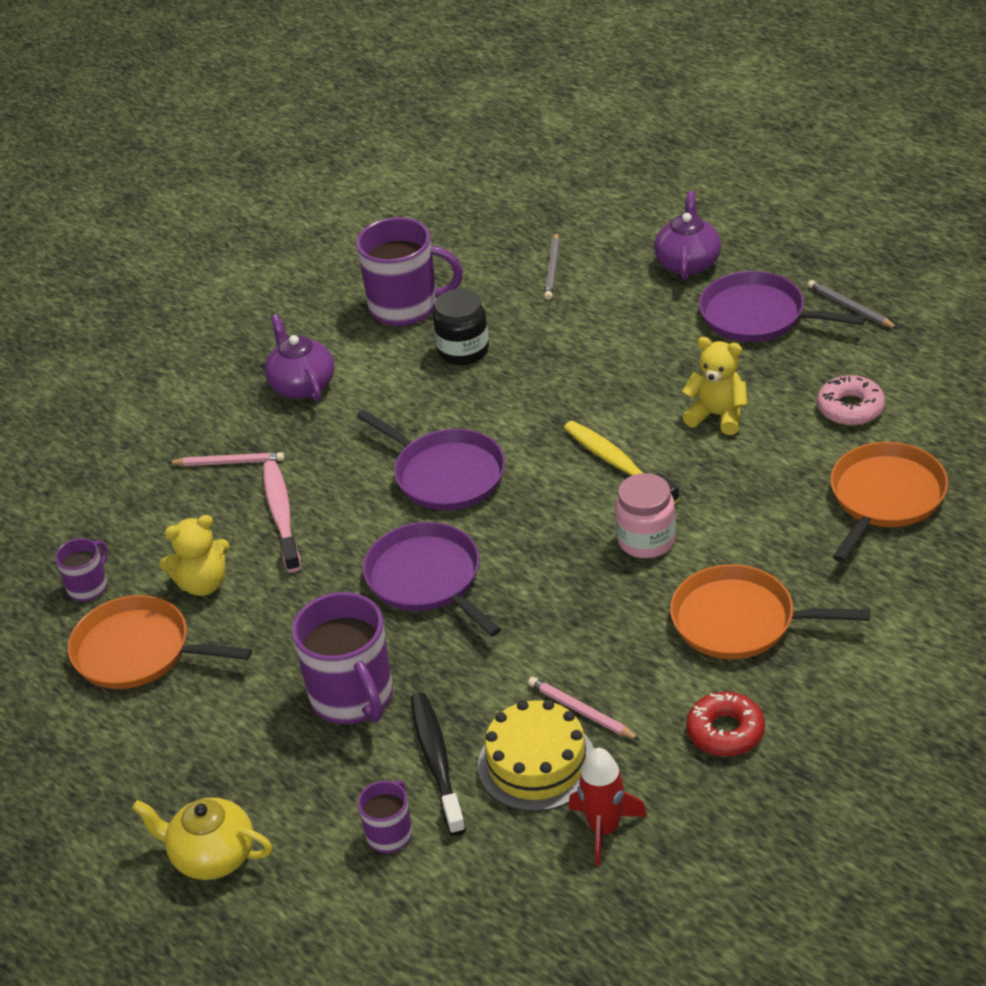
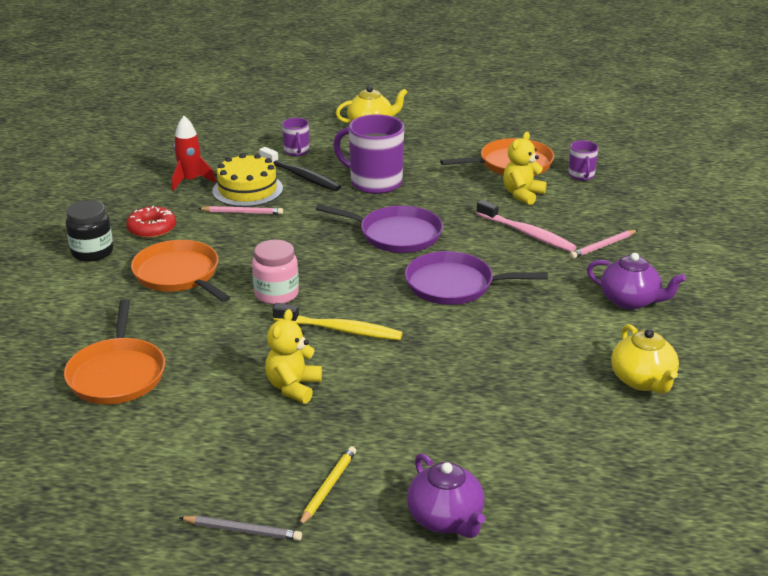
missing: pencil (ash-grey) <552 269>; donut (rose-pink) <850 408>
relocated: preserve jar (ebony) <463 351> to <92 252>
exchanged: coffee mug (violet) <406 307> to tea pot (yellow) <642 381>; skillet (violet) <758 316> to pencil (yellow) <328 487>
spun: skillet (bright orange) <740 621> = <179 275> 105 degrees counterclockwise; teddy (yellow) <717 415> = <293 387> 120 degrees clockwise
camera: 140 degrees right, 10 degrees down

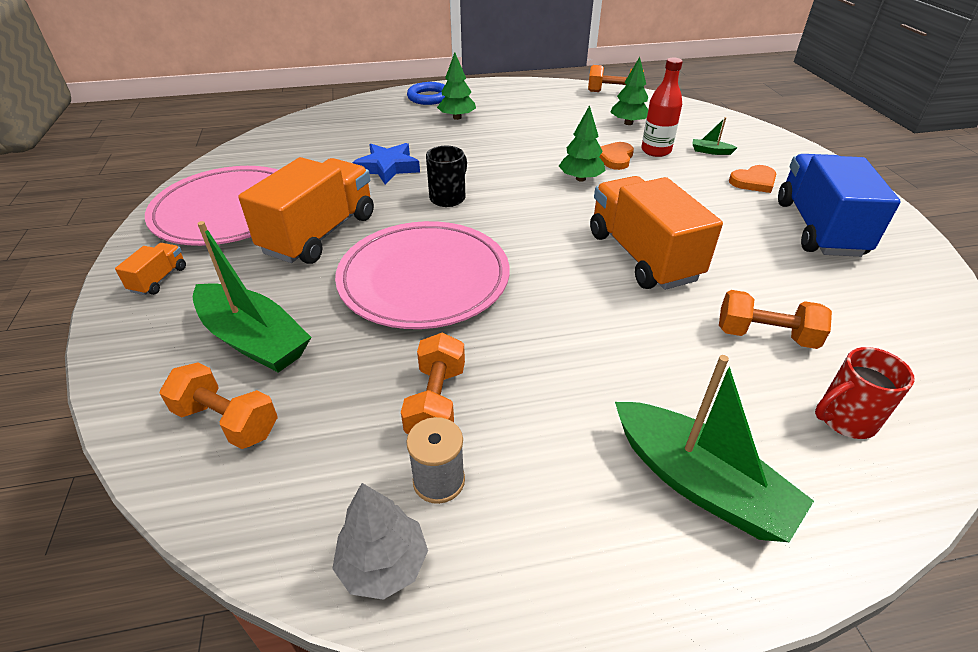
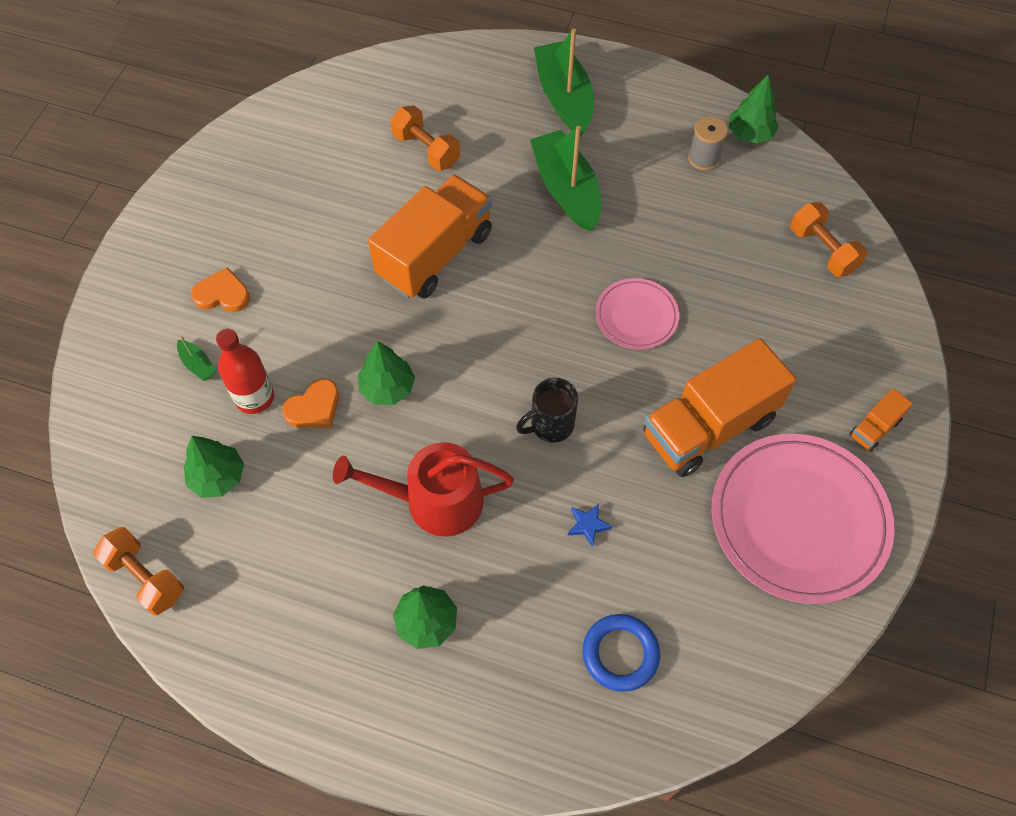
missing: hand weight (bright orange) <436 402>; truck (royal blue) <818 228>; coffee mug (crimson) <844 419>
appeared: watering pot (crimson) <434 501>
relocated: boat (green) <254 340> to <566 190>; hoop (royal blue) <429 97> to <620 654>
colour: fir tree (ash-grey) <383 564> to fir tree (green) <750 134>
spun: truck (bright orange) <642 256> = <435 255> 150 degrees counterclockwise
size: flat dish (rose-pink) <424 279> = <636 316> x0.52; five-pointed star (royal blue) <388 167> = <588 525> x0.50
camera: 150 degrees left, 20 degrees up

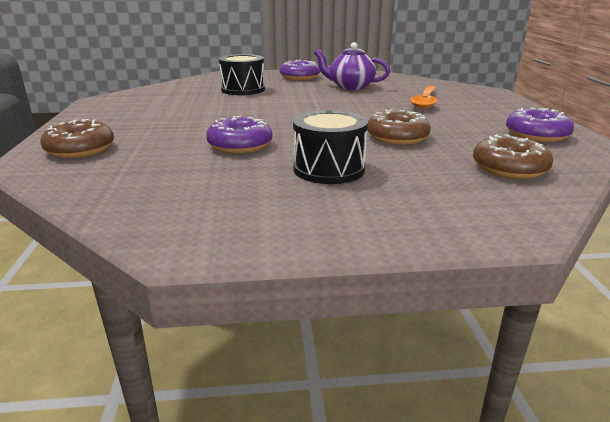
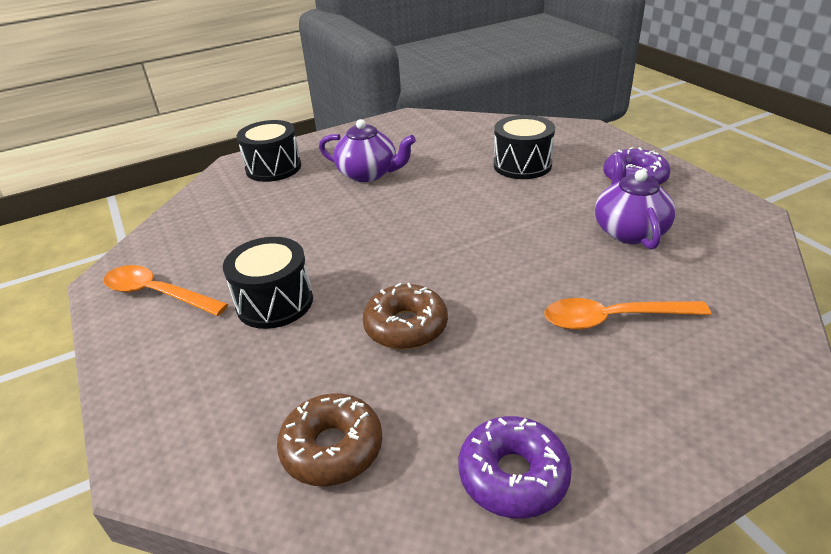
missing: donut (violet) <240 145>
appeared: teaspoon (bright orange) <157 294>; tea pot (violet) <368 174>
exchanged: donut (russet) <80 149> to drum (ebony) <273 168>
camera: 70 degrees right, 10 degrees up

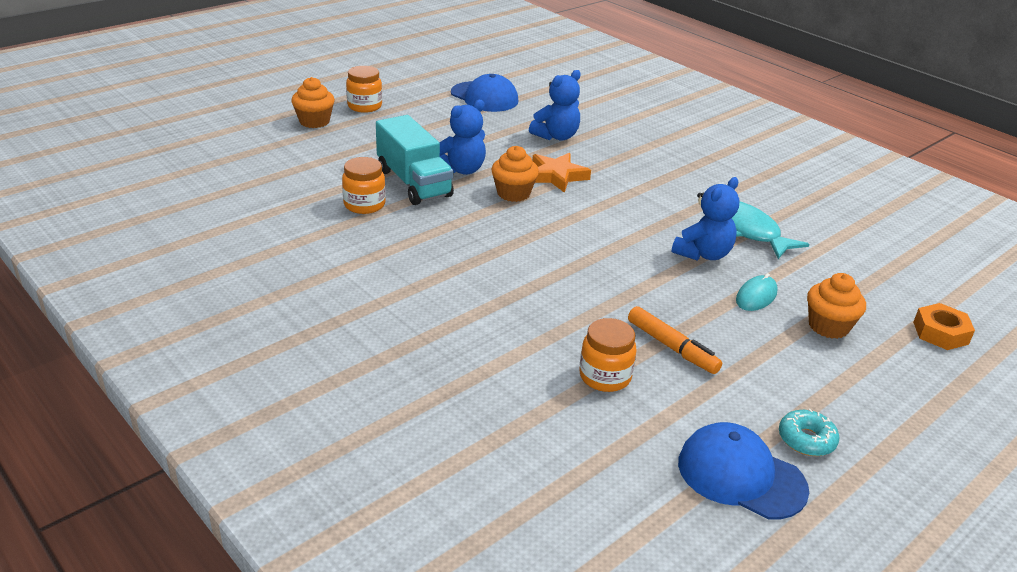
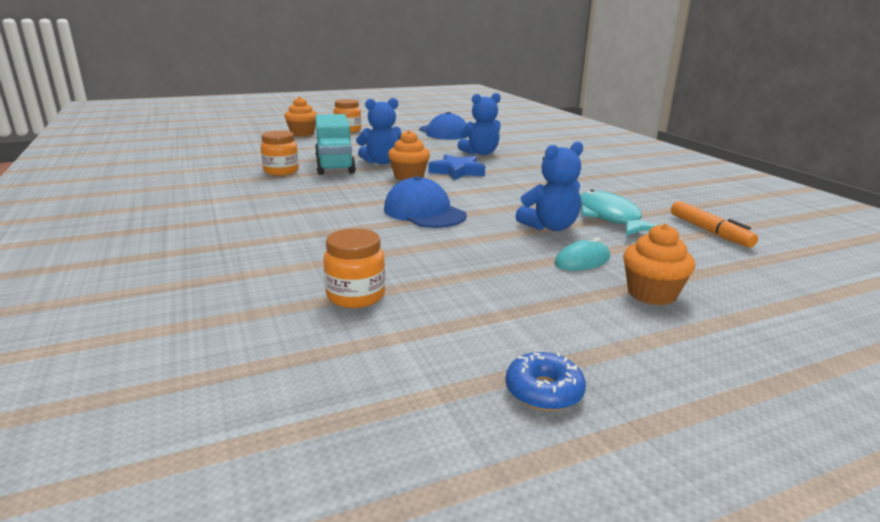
missing: hexagon nut (bright orange) <940 333>
relocated: felt pen (bright orange) <672 347> to <709 231>; cap (royal blue) <741 475> to <424 212>
colour: five-pointed star (bright orange) <556 176> to five-pointed star (royal blue) <457 171>; donut (aqua) <806 440> to donut (royal blue) <543 391>
camera: 20 degrees right, 10 degrees down

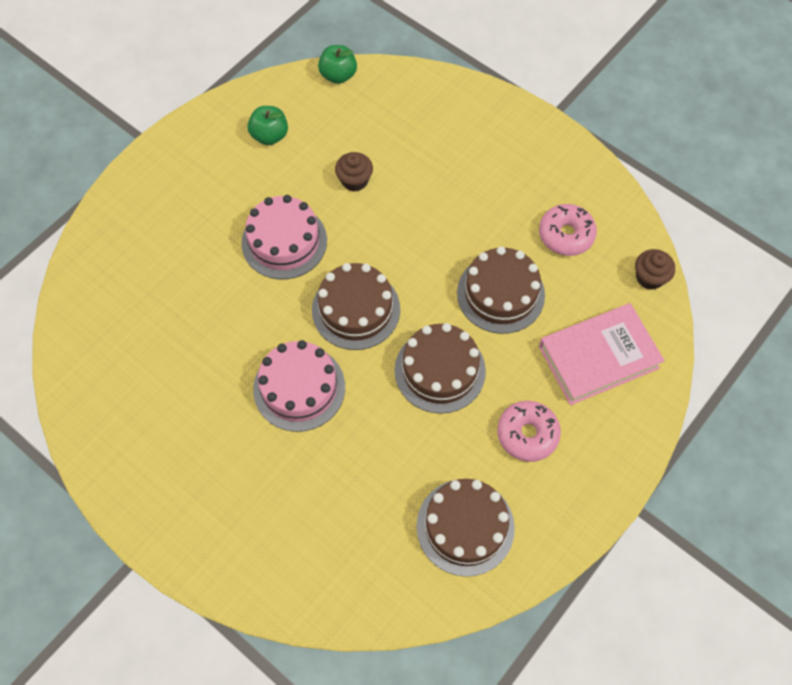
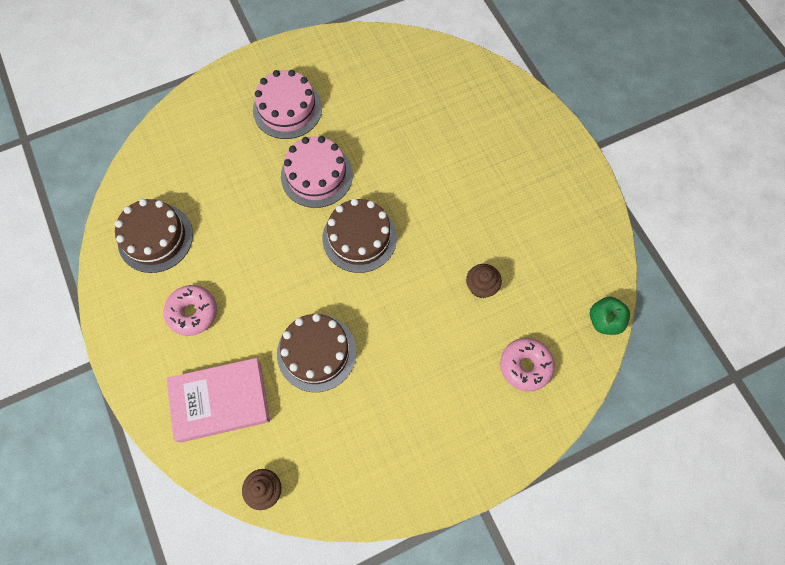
missing: apple (green) <270 136>; cake (russet) <440 370>
relocated: cake (rose-pink) <284 241> to <287 109>; donut (rose-pink) <566 235> to <525 366>
spun: hardcover (rose-pink) <598 357> = <220 401> 75 degrees clockwise
camera: 115 degrees right, 5 degrees up

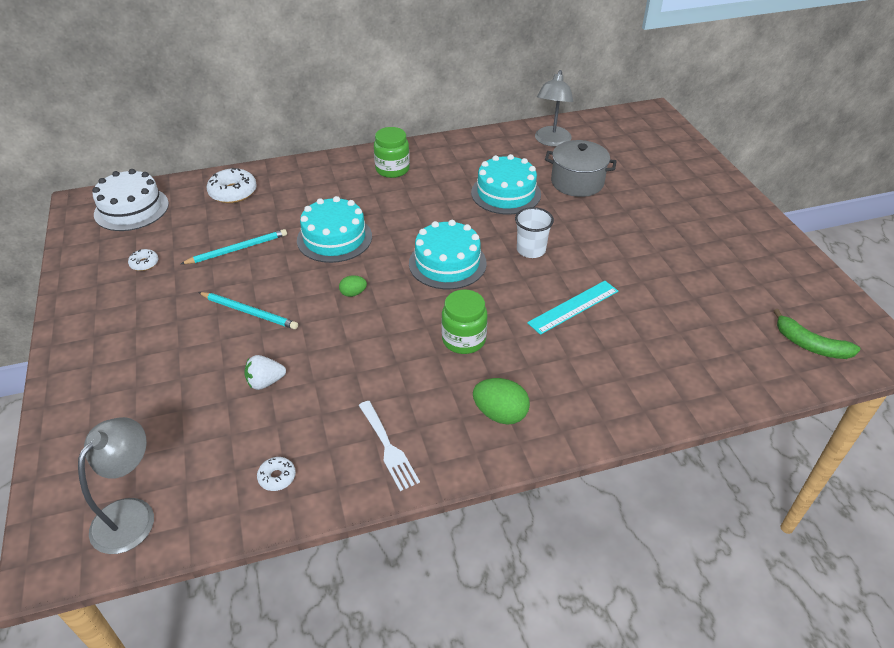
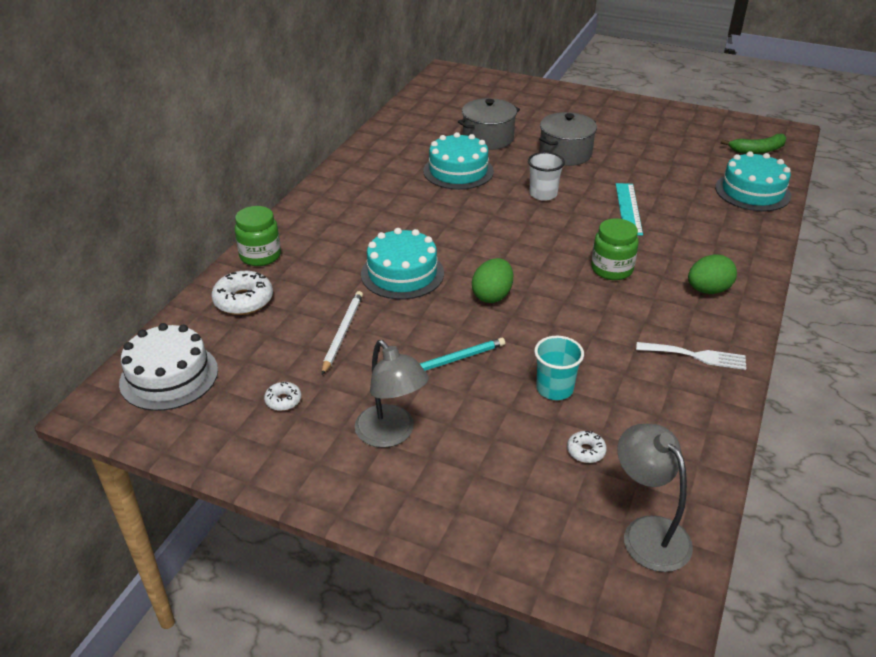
appeared: stockpot (ash-grey) <565 153>
relocated: donut (white) <277 477> to <586 451>; preserve jar (green) <392 169> to <260 256>; cake (aqua) <447 263> to <752 191>; reading lamp (ash-grey) <551 141> to <391 434>
exchanged: toy strawberry (white) <265 382> to cup (aqua) <554 389>
colour: pencil (aqua) <237 249> to pencil (white) <342 333>
size: egg shape (green) <353 293> = <492 296> x1.77
camera: 50 degrees left, 5 degrees down

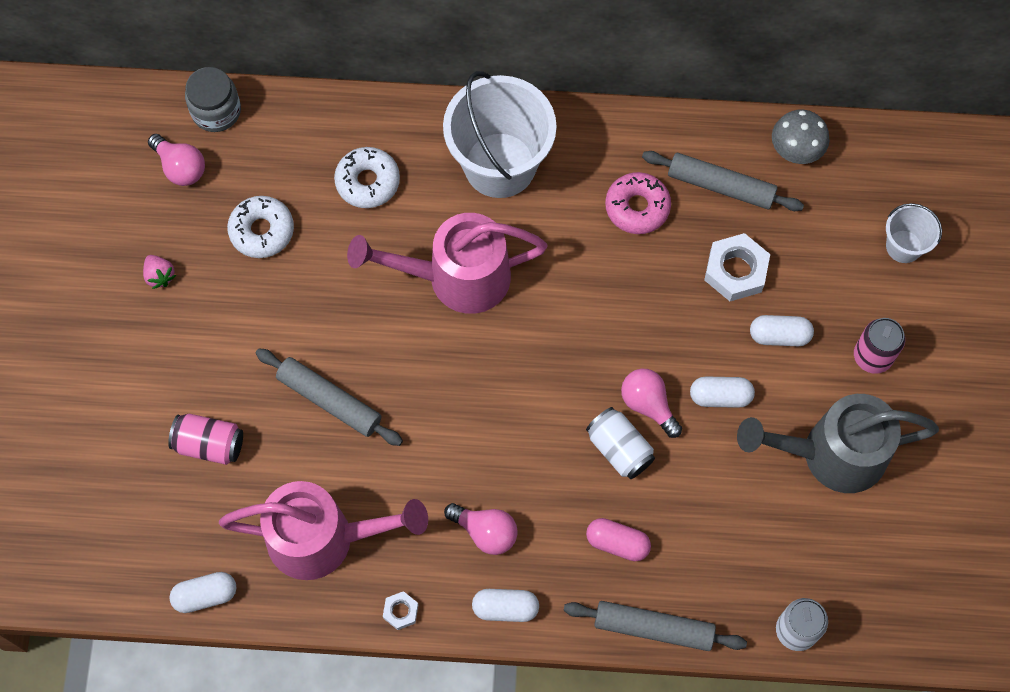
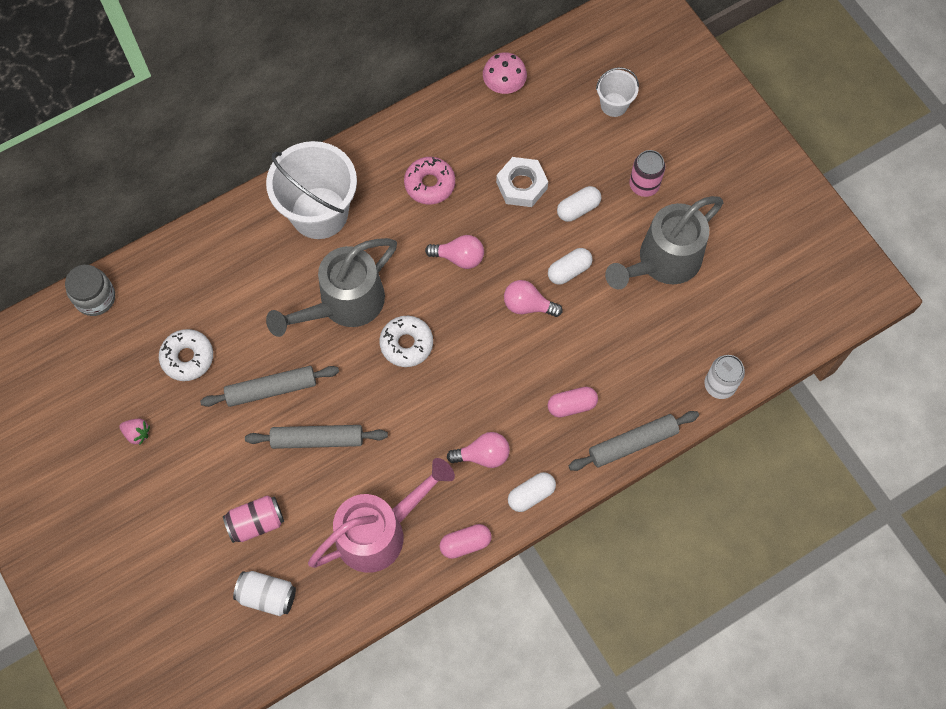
missing: pill (white) <205 595>
relocated: light bulb (rose-pink) <180 167> to <459 257>; donut (white) <367 182> to <406 344>; can (white) <619 449> to <267 595>; rolling pin (ash-grey) <720 186> to <271 389>
exchanged: hexagon nut (white) <400 611> to pill (rose-pink) <465 543>
colour: watering pot (rose-pink) <456 277> to watering pot (ash-grey) <343 304>; fungus (ash-grey) <796 149> to fungus (rose-pink) <504 85>
camera: 35 degrees left, 0 degrees up

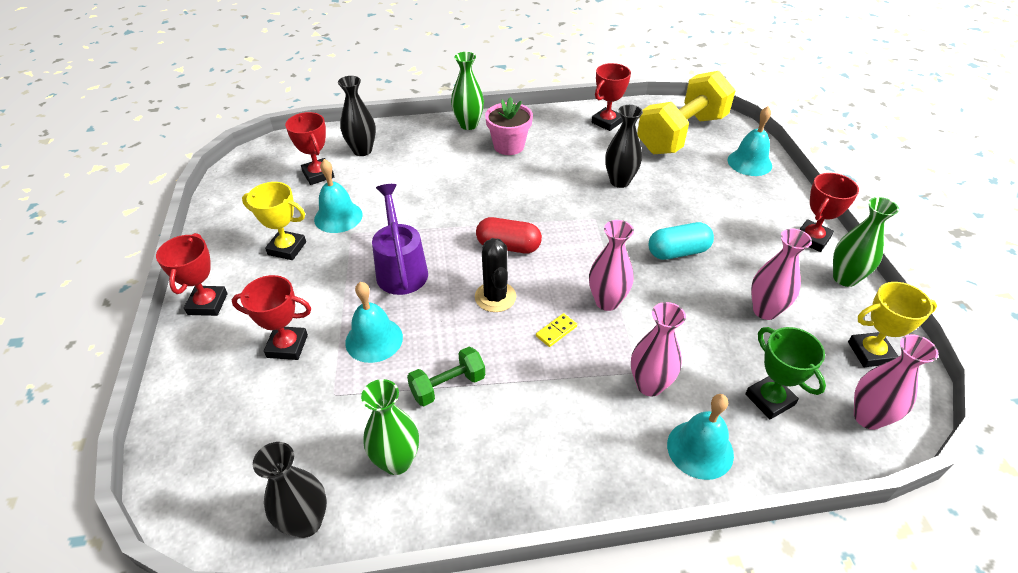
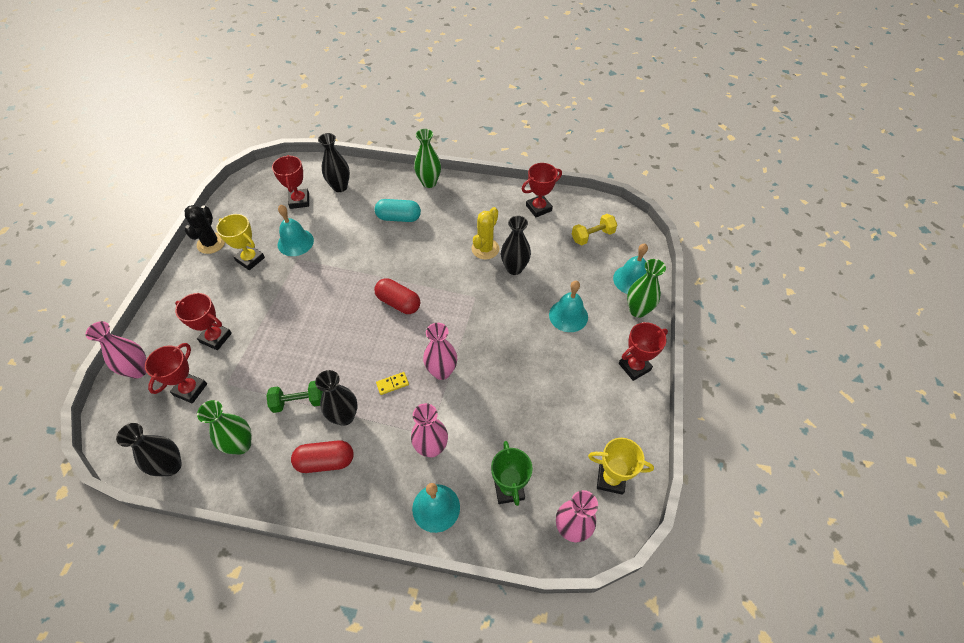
missing: watering pot (violet) <401 269>; flower pot (rose-pink) <509 146>
appeared: pill (crimson) <325 461>; vase (ebony) <344 416>; cactus (yellow) <485 249>
relocated: prize cup (crimson) <207 304> to <190 389>; bell (aqua) <374 339> to <568 315>; cactus (ebony) <495 297> to <211 243>; pill (aqua) <678 252> to <399 218>; vase (rose-pink) <765 310> to <138 370>; vase (green) <845 278> to <637 310>
size: hand weight (yellow) <681 134> = <592 236> x0.47
camera: 20 degrees right, 10 degrees up

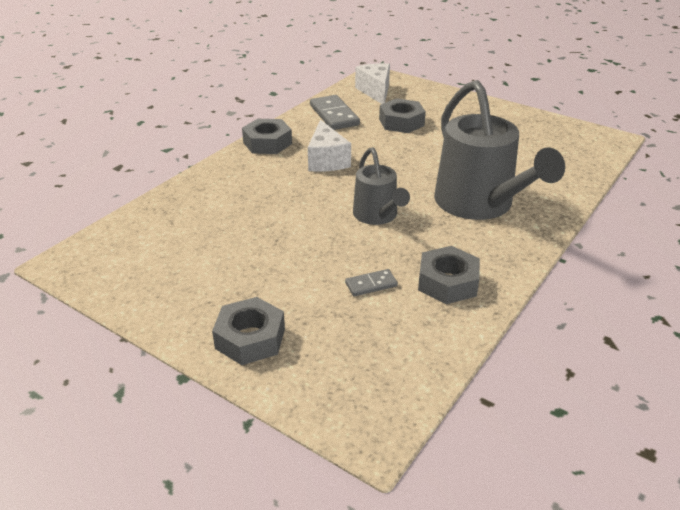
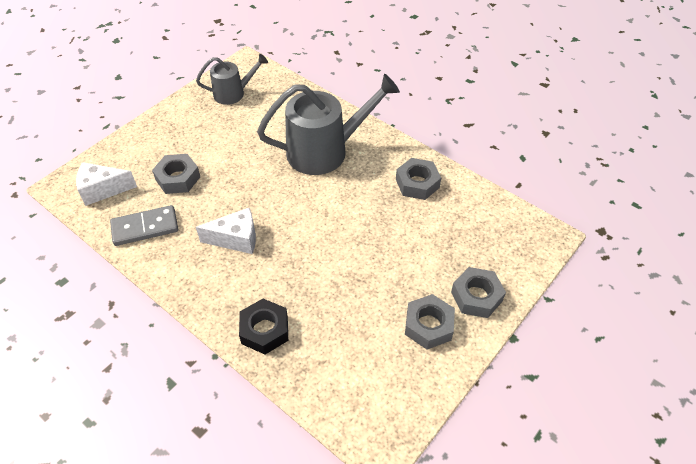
missing: domino (ash-grey) <371 285>
appeared: hexagon nut (ebony) <264 330>
relocated: hexagon nut (ash-grey) <267 143> to <428 325>; watering pot (ash-grey) <377 216> to <233 93>
camera: 85 degrees left, 15 degrees up

